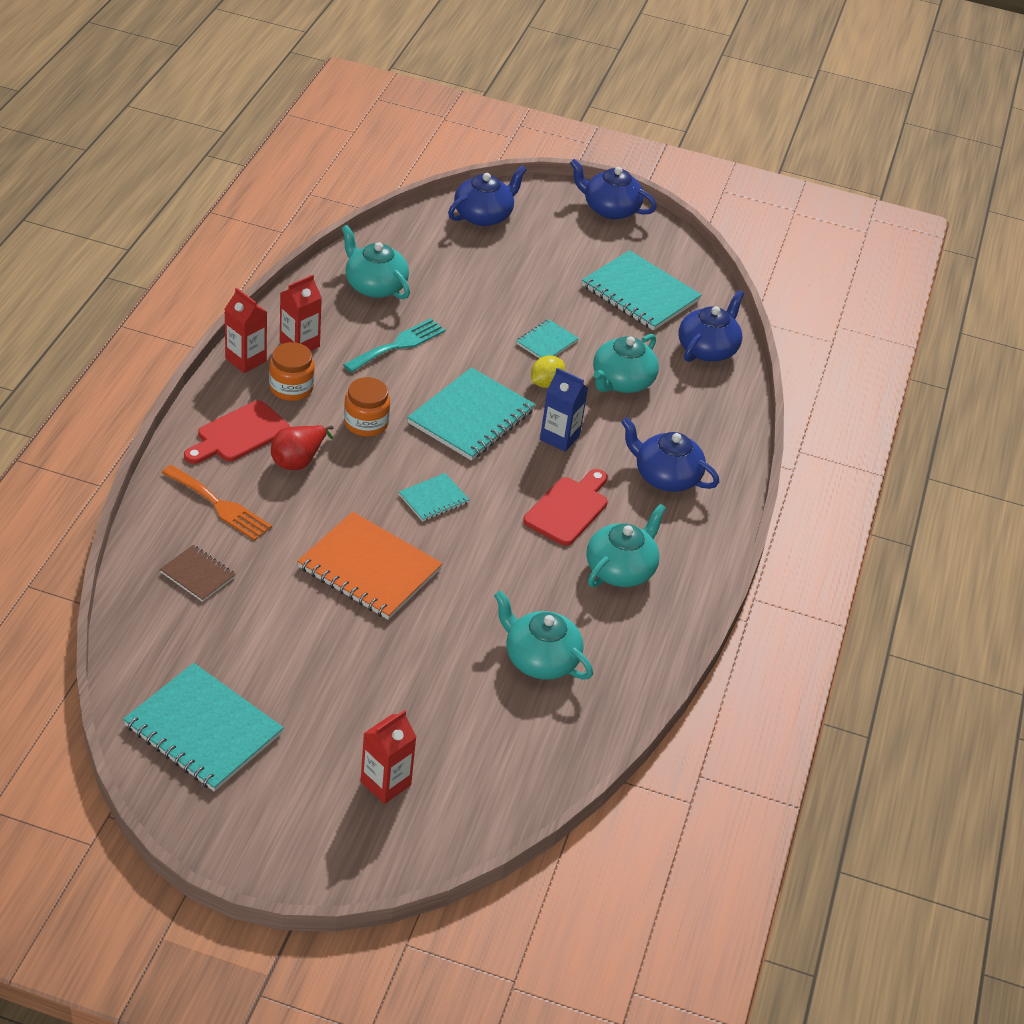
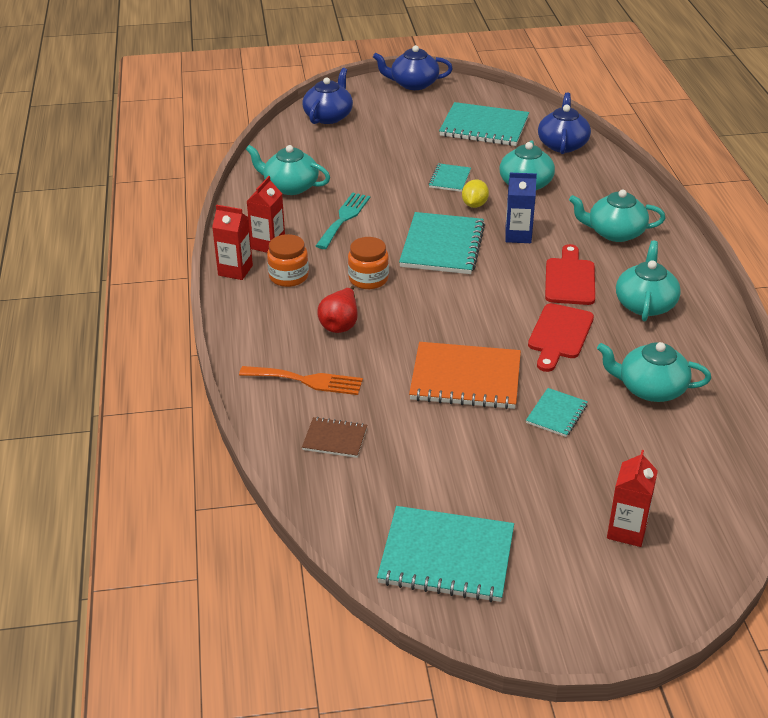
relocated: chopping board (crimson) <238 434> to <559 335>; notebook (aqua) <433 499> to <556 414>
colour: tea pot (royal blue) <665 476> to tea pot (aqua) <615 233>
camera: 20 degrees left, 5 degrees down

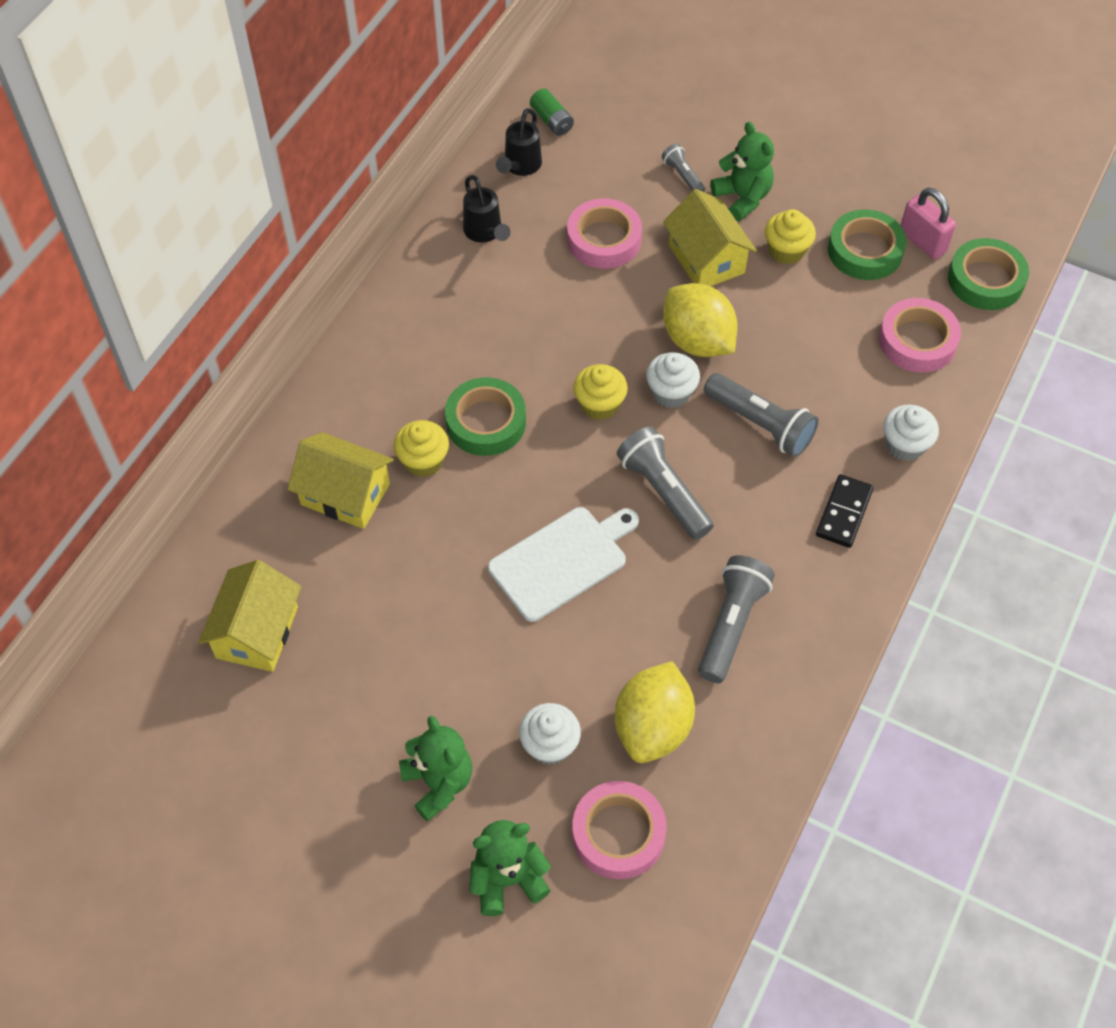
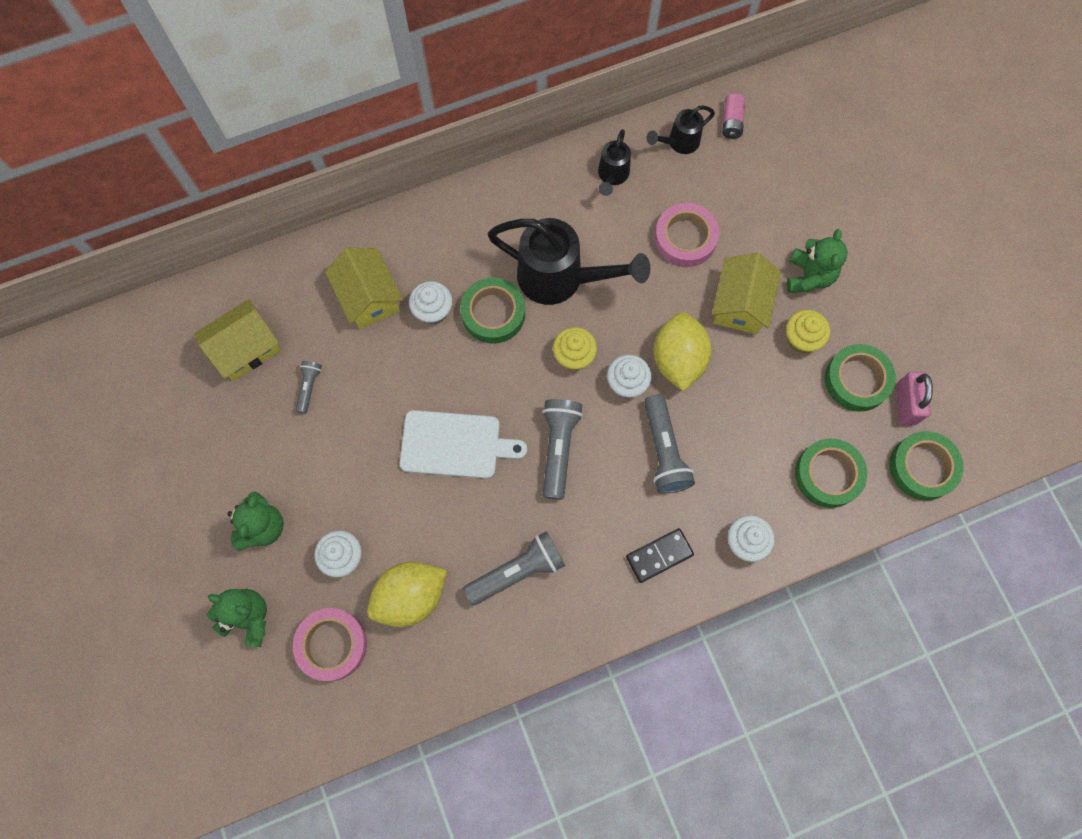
appeared: watering pot (ebony) <561 279>
relocated: flashlight (ash-grey) <683 176> to <309 387>
colour: cupcake (yellow) <423 461> to cupcake (white) <433 311>; AA battery (green) <552 121> to AA battery (rose-pink) <731 122>; roll of tape (rose-pink) <917 341> to roll of tape (green) <828 475>
camera: 40 degrees right, 15 degrees up

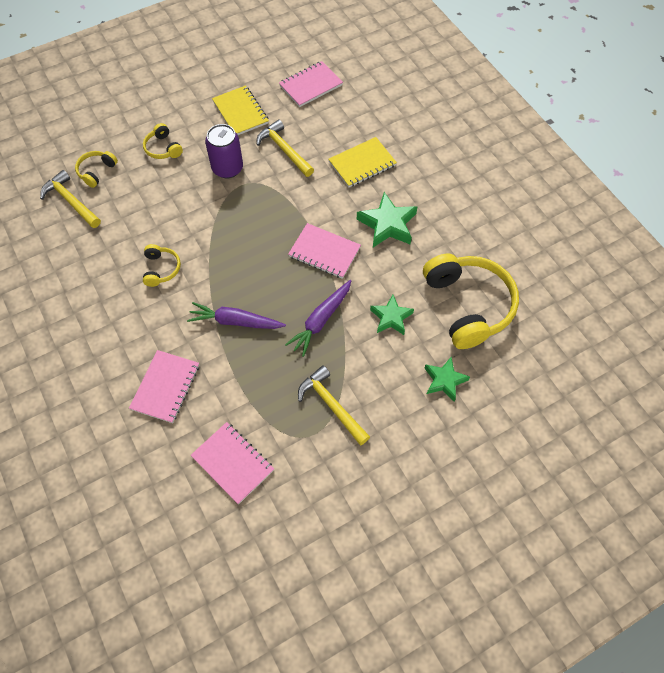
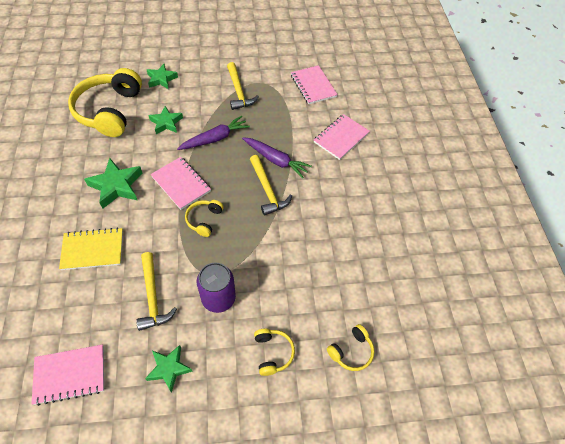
relocated: carpenter's hammer (yellow) <71 201> to <267 190>; headphones (yellow) <161 269> to <204 220>
exchanged: notebook (yellow) <240 112> to five-pointed star (green) <169 368>
camera: 160 degrees left, 5 degrees down

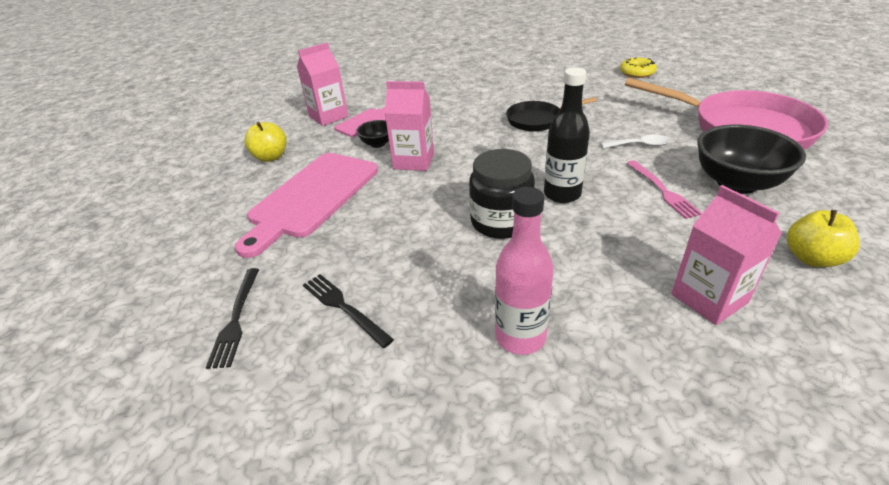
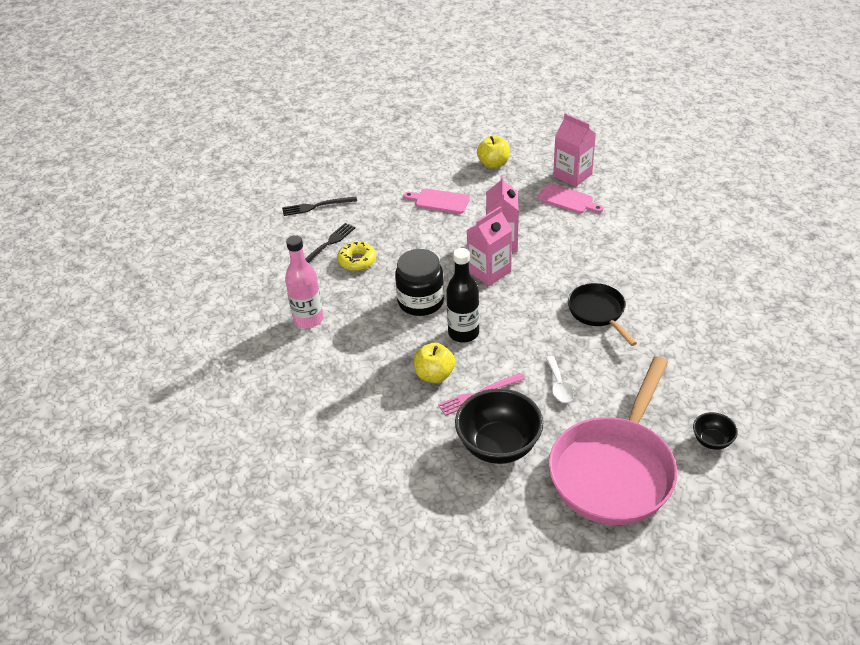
relocated: bowl (ebony) <377 144> to <712 441>; donut (yellow) <637 73> to <357 260>; juice carton (rose-pink) <709 298> to <489 271>; apple (yellow) <812 258> to <434 375>
size: chopping board (rose-pink) <311 197> = <439 201> x0.51
camera: 80 degrees right, 5 degrees up

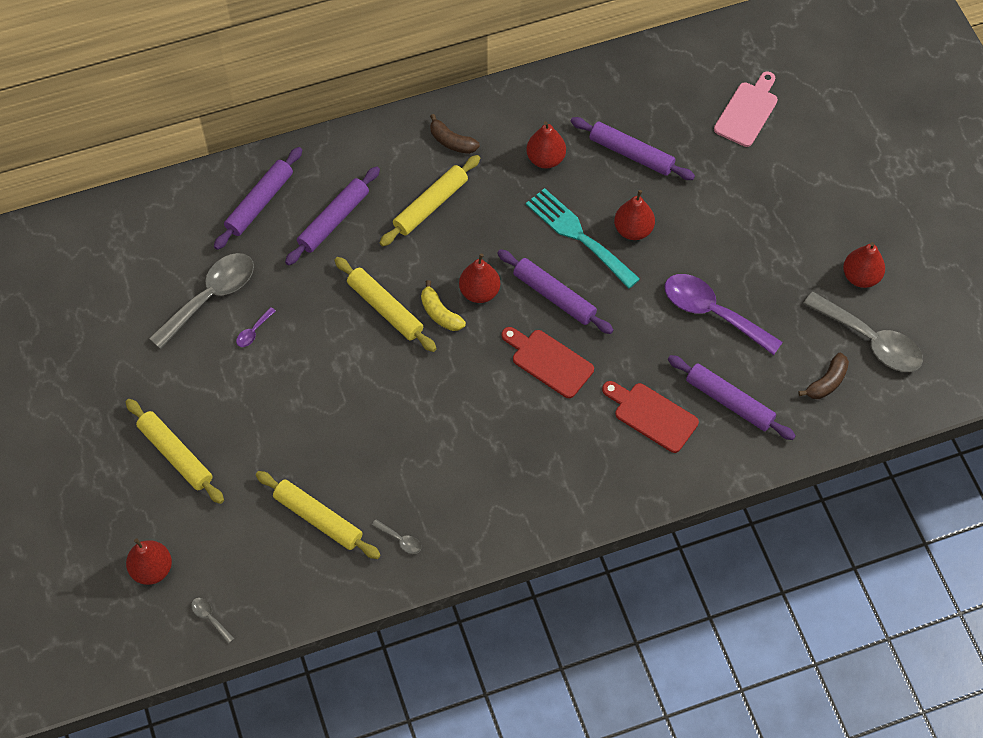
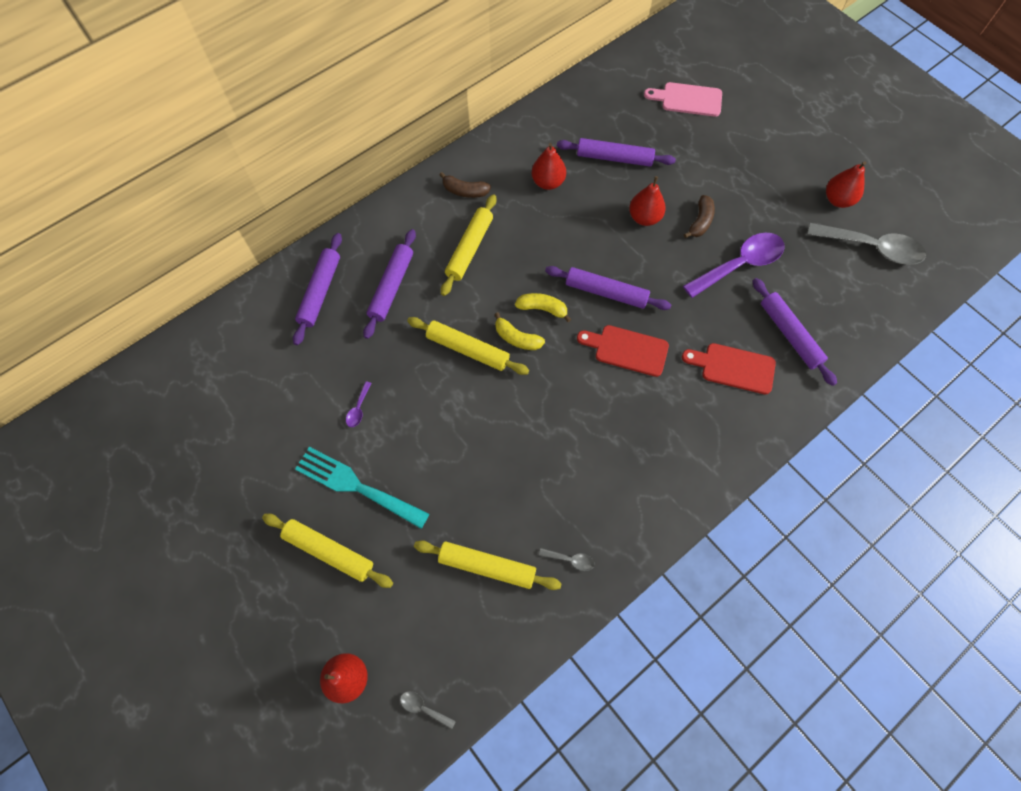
missing: teaspoon (ash-grey) <210 297>
relocated: fork (aqua) <578 235> to <356 486>; banana (russet) <827 382> to <700 221>
exchanged: pear (crimson) <479 292> to banana (yellow) <542 309>
spun: teaspoon (violet) <712 312> = <739 265> 135 degrees clockwise; rolling pin (violet) <729 402> = <789 334> 45 degrees clockwise; chopping board (rose-pink) <747 111> = <688 99> 90 degrees counterclockwise
camera: 20 degrees left, 5 degrees up

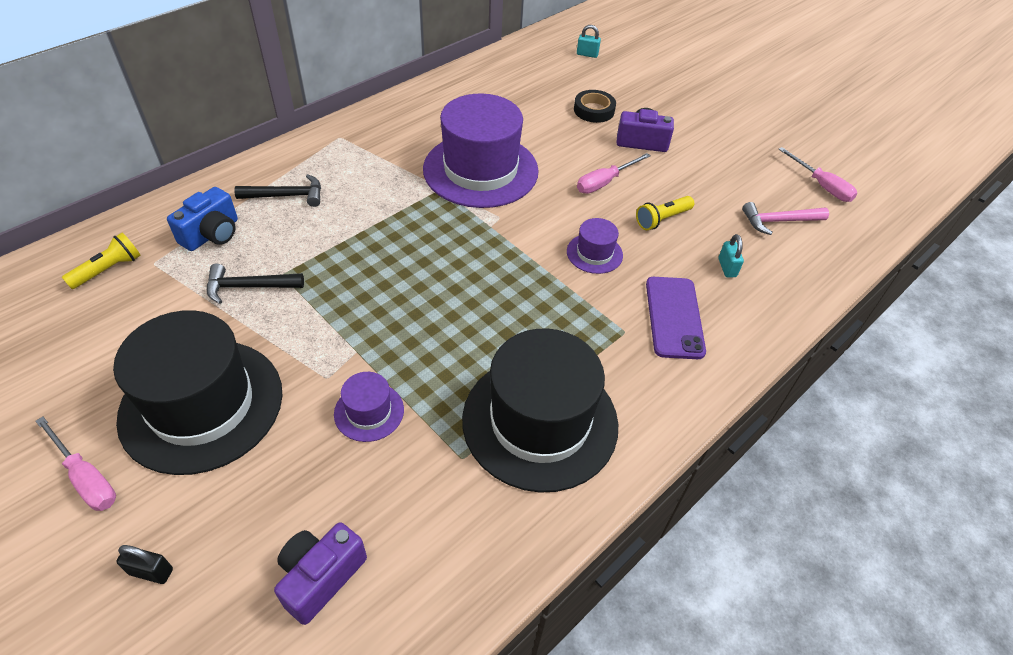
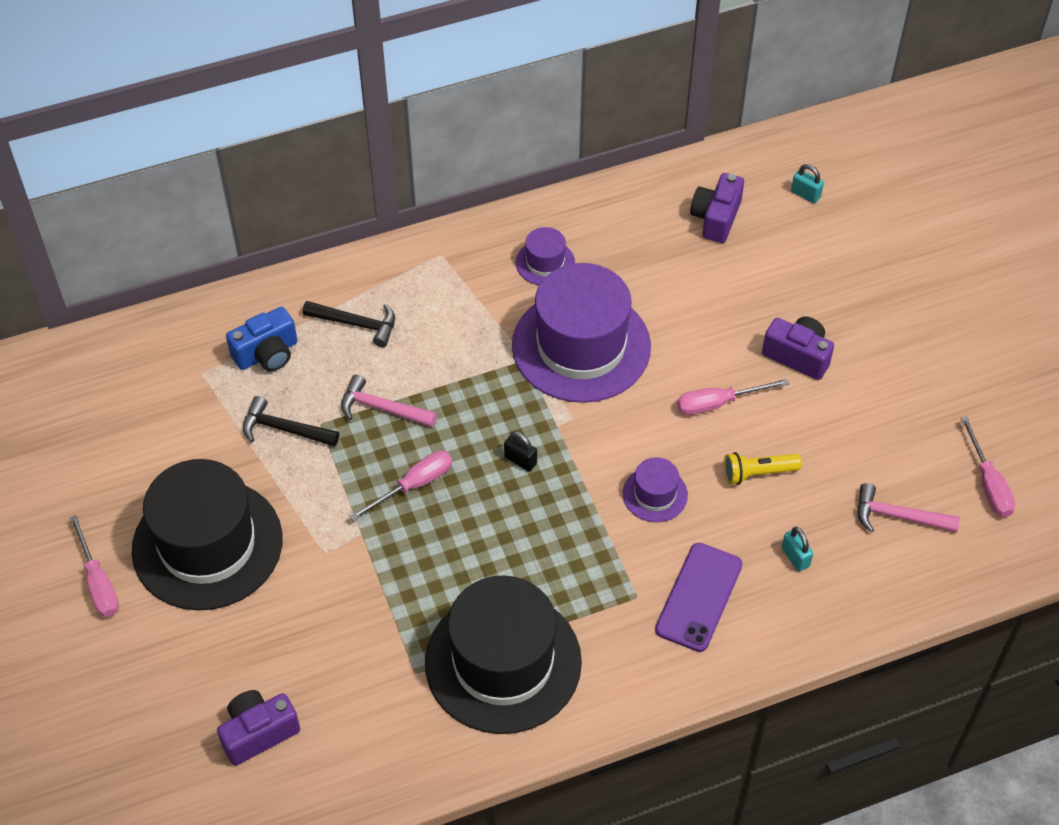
missing: flashlight (yellow) <108 269>; roll of tape (ebony) <594 110>
appeared: carpenter's hammer (rose-pink) <382 408>; hand screwdriver (rose-pink) <413 485>; photo camera (violet) <716 218>
relocated: small lock (ebony) <151 571> to <520 460>; tall hat (violet) <369 412> to <545 263>
spun: small lock (aqua) <727 268> = <795 557> 45 degrees counterclockwise
camera: 25 degrees right, 5 degrees up

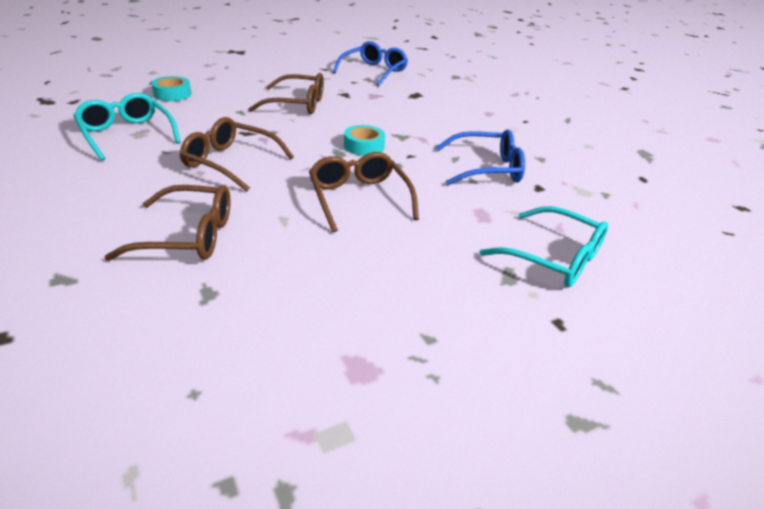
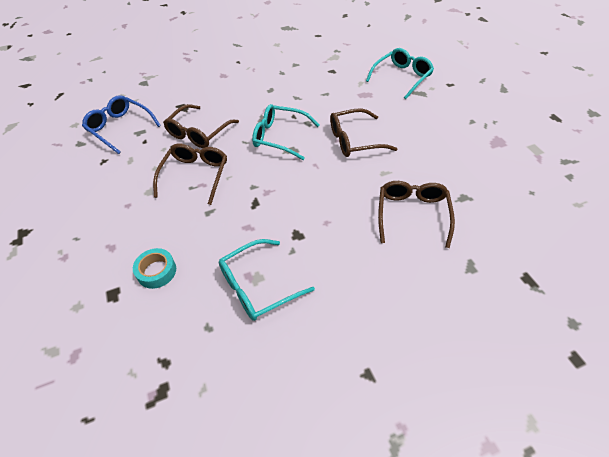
missing: spectacles (royal blue) <486 169>
relocated: spectacles (russet) <230 162> to <198 133>
exchanged: roll of tape (aqua) <364 146> to spectacles (aqua) <280 137>
camera: 80 degrees left, 15 degrees up

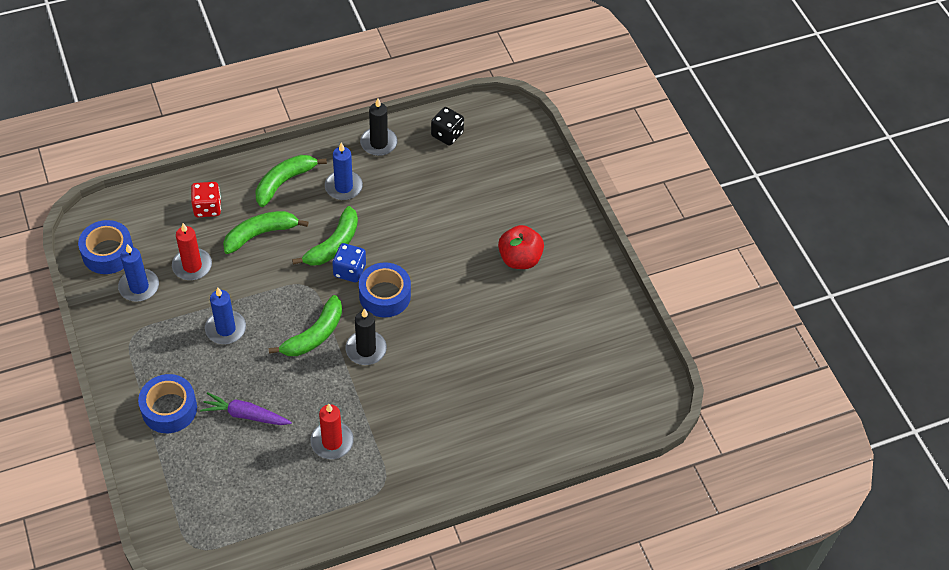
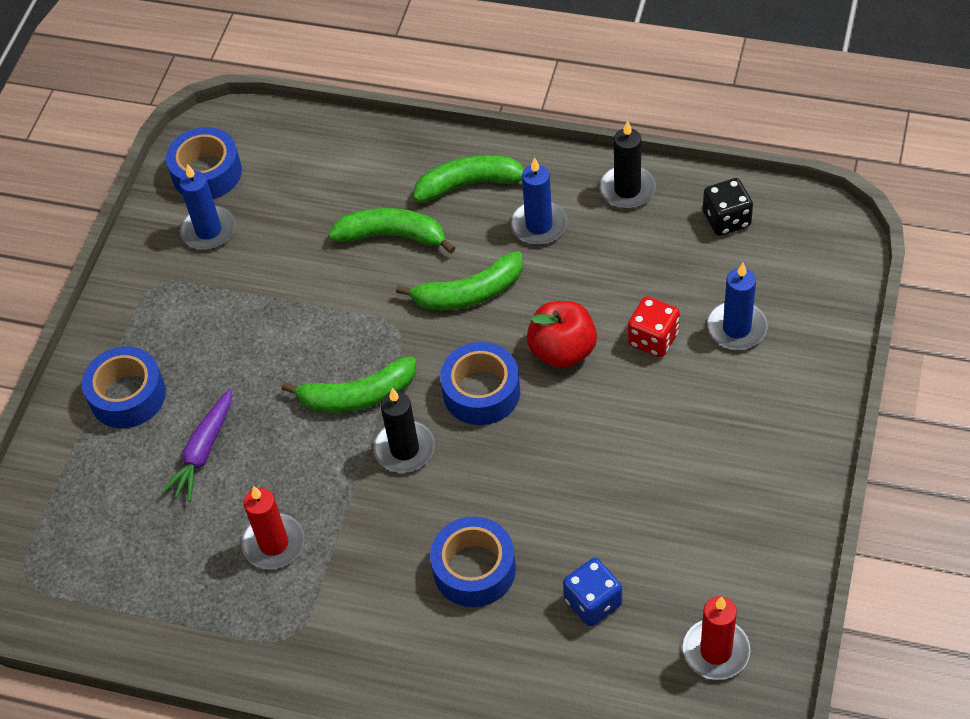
appeared: roll of tape (royal blue) <474 569>
relocated: wax candle (crimson) <192 266> to <716 651>; die (crimson) <207 208> to <653 339>; wax candle (royal blue) <225 329> to <736 328>; die (royal blue) <349 270> to <593 602>; apple (crimson) <519 259> to <562 351>
spun: carrot (violet) <245 415> = <203 451> 120 degrees counterclockwise
camera: 45 degrees right, 0 degrees up

